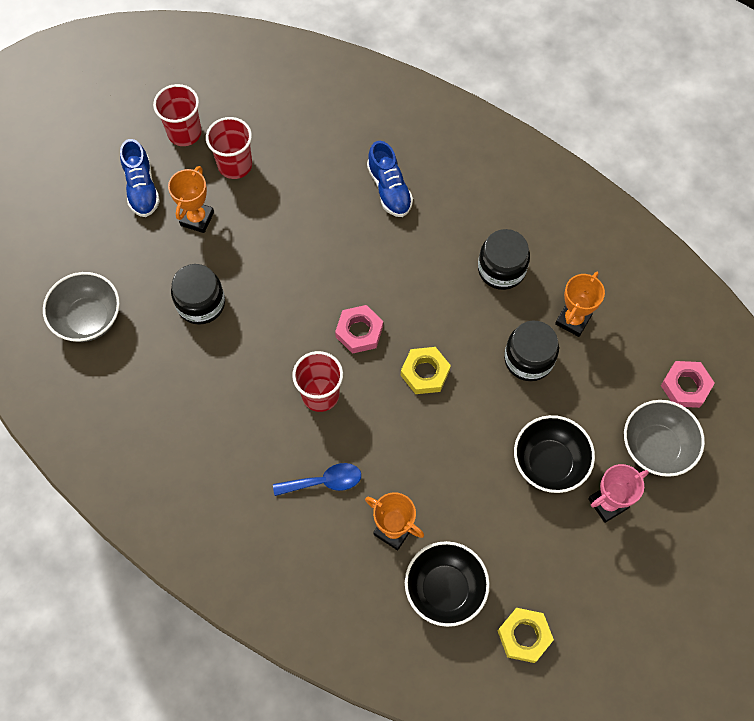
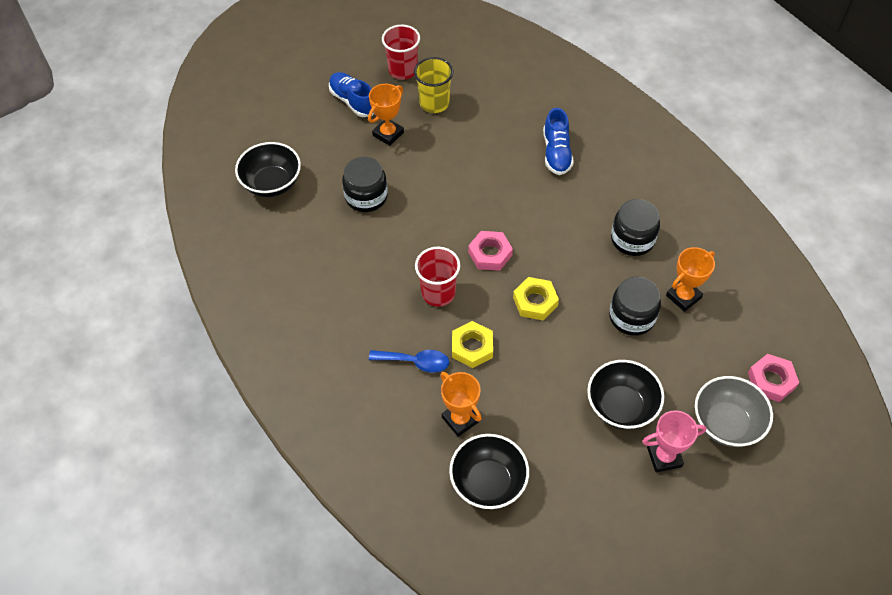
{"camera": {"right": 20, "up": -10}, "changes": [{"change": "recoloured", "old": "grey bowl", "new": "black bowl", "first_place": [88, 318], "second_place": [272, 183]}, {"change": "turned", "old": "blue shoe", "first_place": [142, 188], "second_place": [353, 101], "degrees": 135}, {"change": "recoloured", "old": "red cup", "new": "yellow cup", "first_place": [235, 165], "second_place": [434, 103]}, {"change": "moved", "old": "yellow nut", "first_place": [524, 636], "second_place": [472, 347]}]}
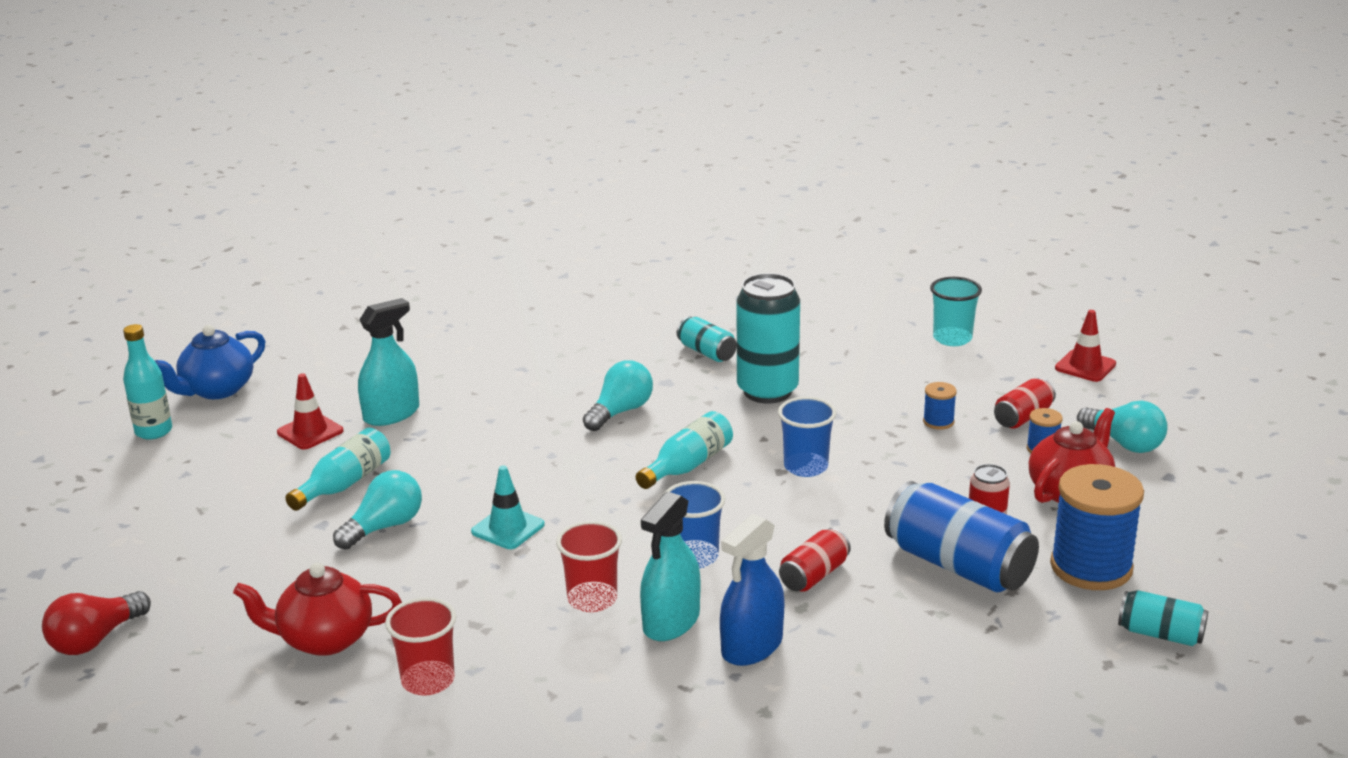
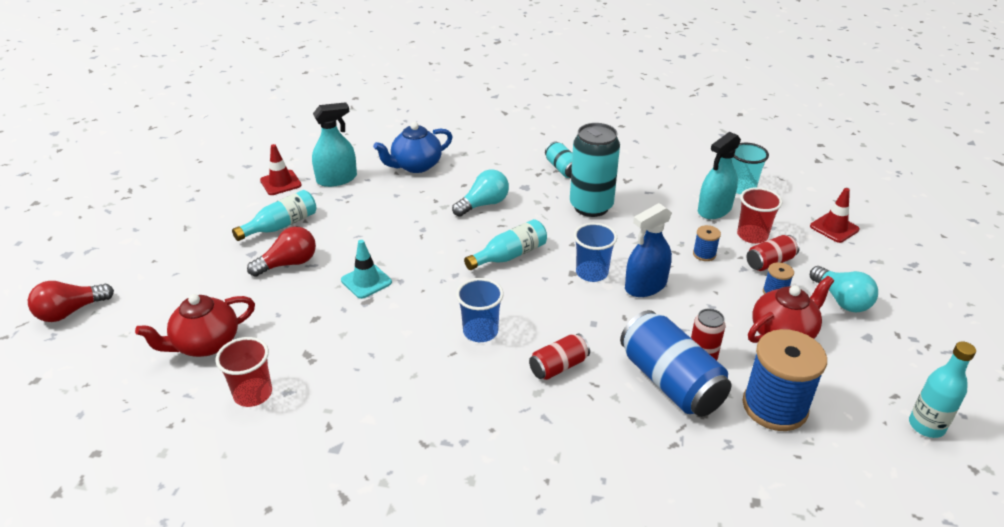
{"camera": {"right": 15, "up": 10}, "changes": [{"change": "turned", "old": "red teapot", "first_place": [324, 639], "second_place": [206, 344], "degrees": -45}, {"change": "recoloured", "old": "turquoise light bulb", "new": "red light bulb", "first_place": [384, 527], "second_place": [288, 263]}, {"change": "moved", "old": "blue teapot", "first_place": [217, 390], "second_place": [416, 166]}, {"change": "moved", "old": "blue spray bottle", "first_place": [752, 646], "second_place": [645, 286]}, {"change": "moved", "old": "turquoise spray bottle", "first_place": [671, 622], "second_place": [714, 210]}, {"change": "moved", "old": "red cup", "first_place": [592, 599], "second_place": [752, 235]}, {"change": "moved", "old": "turquoise bottle", "first_place": [154, 431], "second_place": [926, 426]}, {"change": "removed", "old": "turquoise can", "first_place": [1160, 634]}]}
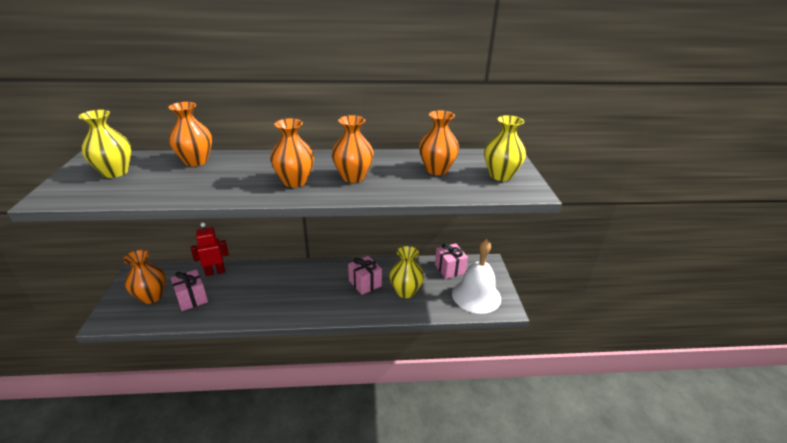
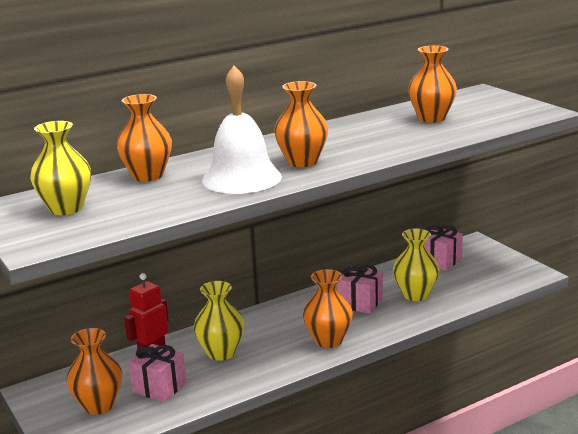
{"camera": {"right": -25, "up": -10}, "changes": [{"change": "moved", "old": "yellow vase", "first_place": [500, 175], "second_place": [221, 353]}, {"change": "moved", "old": "white bell", "first_place": [476, 295], "second_place": [241, 178]}, {"change": "moved", "old": "orange vase", "first_place": [353, 177], "second_place": [328, 340]}]}
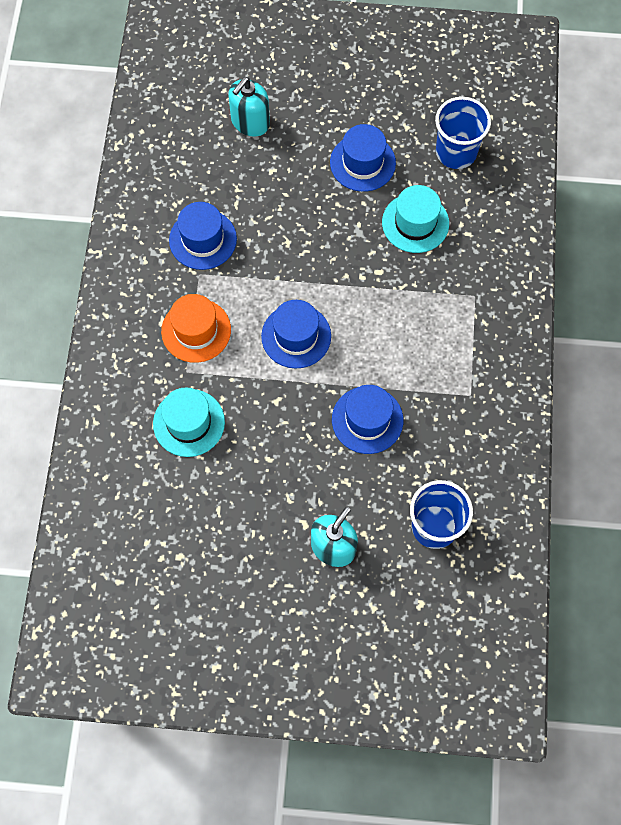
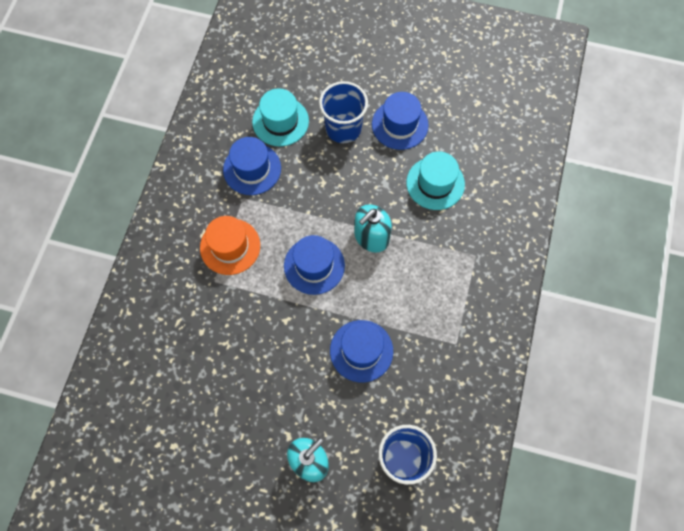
{"camera": {"right": 10, "up": 0}, "changes": [{"change": "moved", "old": "turquoise hat", "first_place": [189, 423], "second_place": [280, 121]}, {"change": "moved", "old": "blue cup", "first_place": [456, 152], "second_place": [343, 128]}, {"change": "moved", "old": "turquoise soap dispenser", "first_place": [250, 122], "second_place": [371, 237]}]}
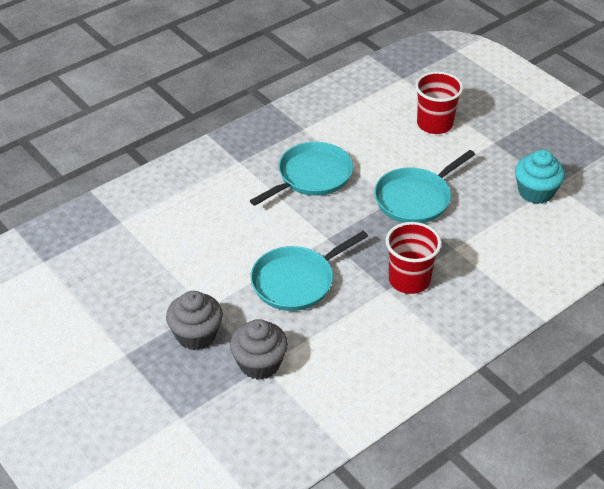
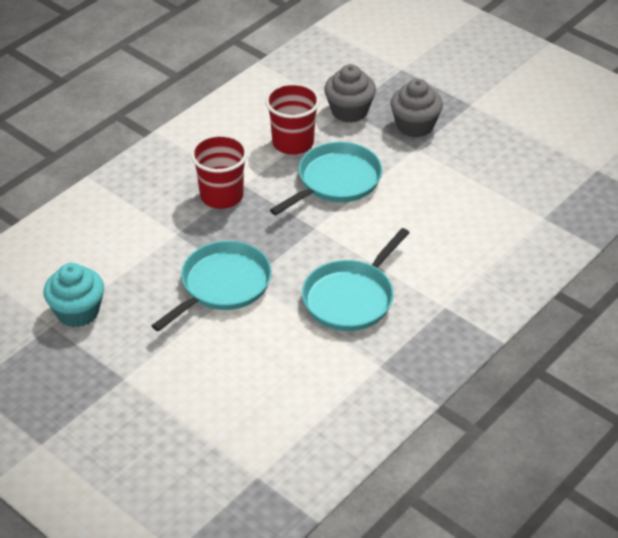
{"camera": {"right": 170, "up": 0}, "changes": [{"change": "moved", "old": "red cup", "first_place": [435, 124], "second_place": [293, 143]}]}
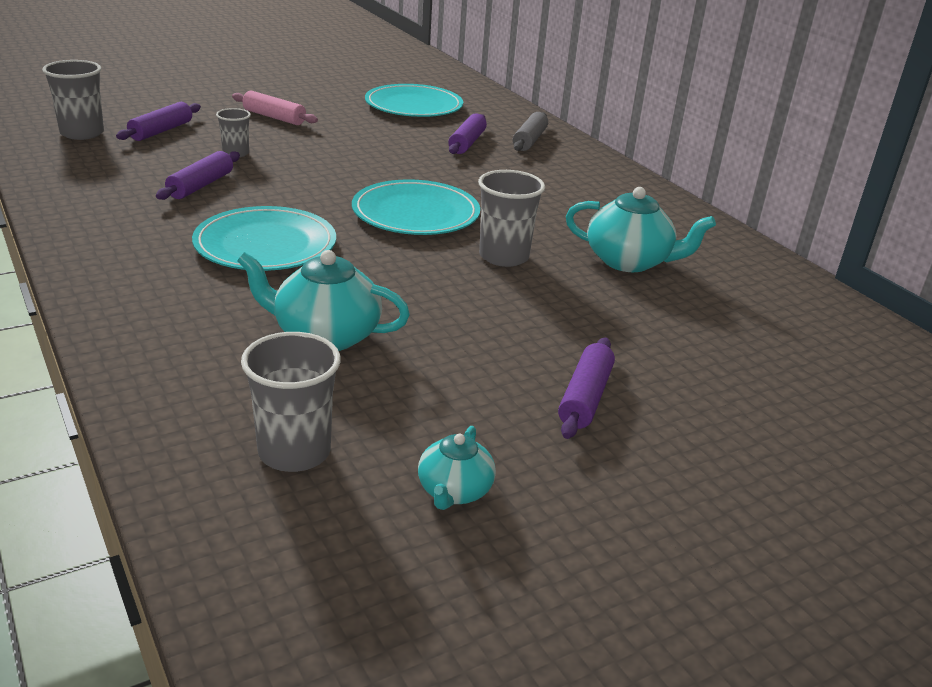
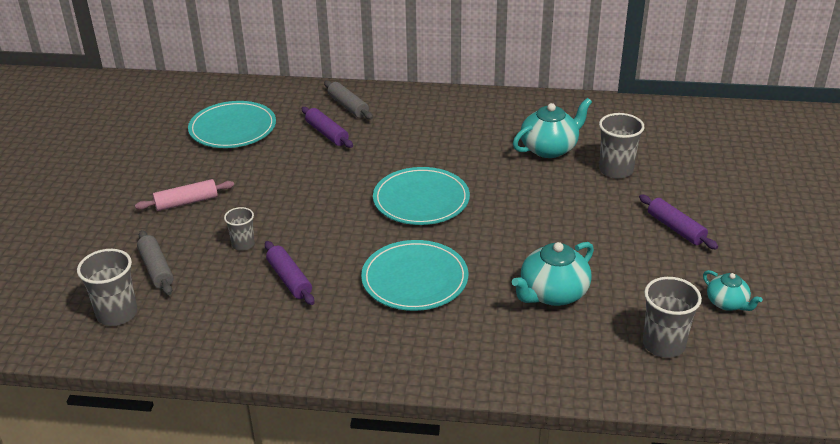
{"camera": {"right": -50, "up": 5}, "changes": [{"change": "recoloured", "old": "purple rolling pin", "new": "grey rolling pin", "first_place": [161, 131], "second_place": [156, 269]}, {"change": "moved", "old": "grey cup", "first_place": [503, 257], "second_place": [616, 170]}]}
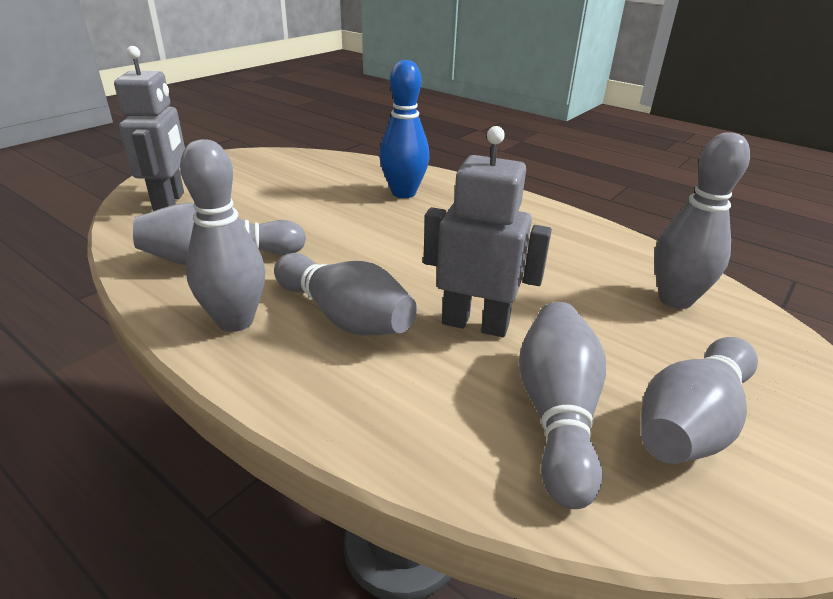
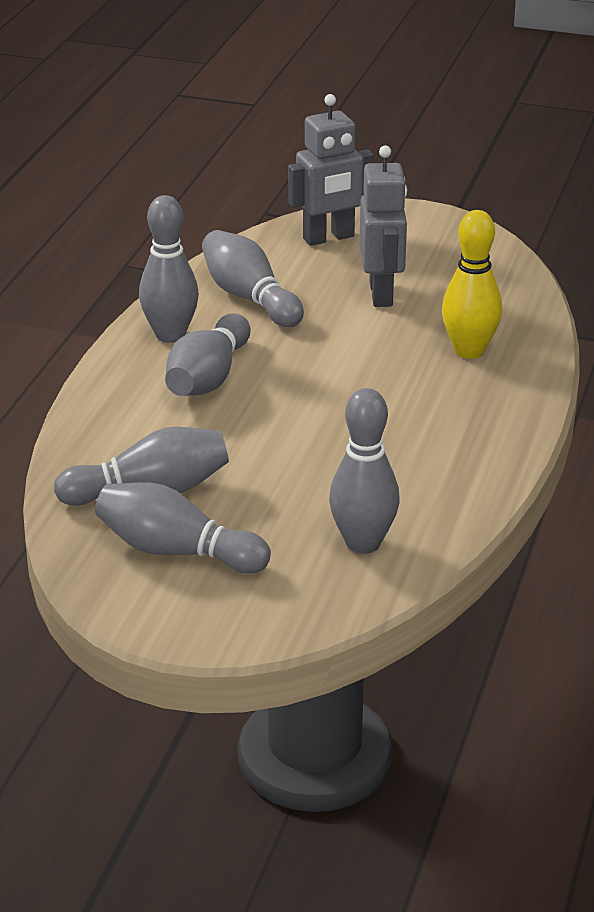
{"camera": {"right": 70, "up": 0}, "changes": [{"change": "moved", "old": "grey robot", "first_place": [475, 324], "second_place": [381, 294]}, {"change": "recoloured", "old": "blue bowling pin", "new": "yellow bowling pin", "first_place": [403, 193], "second_place": [469, 351]}]}
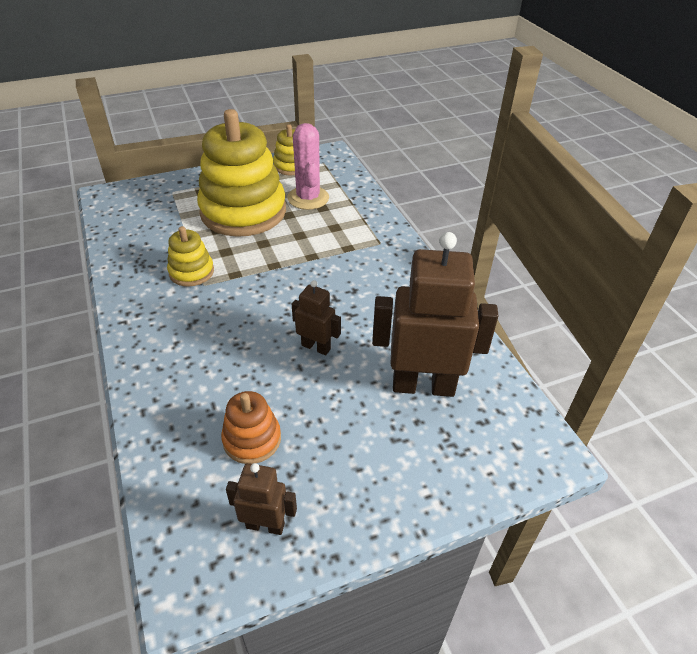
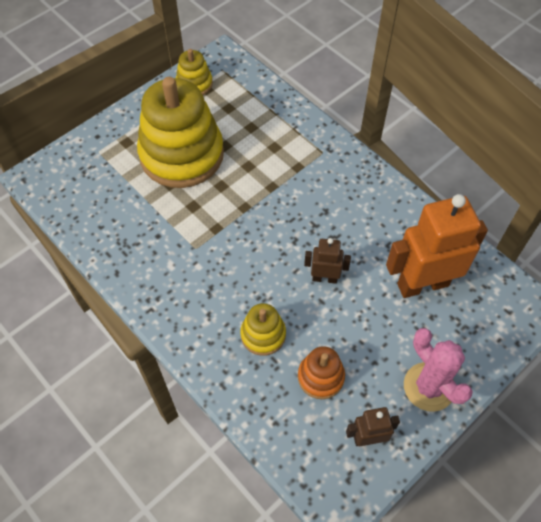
{"camera": {"right": -20, "up": 15}, "changes": [{"change": "moved", "old": "yellow stacking toy", "first_place": [191, 272], "second_place": [263, 335]}, {"change": "recoloured", "old": "brown robot", "new": "orange robot", "first_place": [423, 385], "second_place": [422, 284]}, {"change": "moved", "old": "pink cactus", "first_place": [308, 198], "second_place": [429, 387]}]}
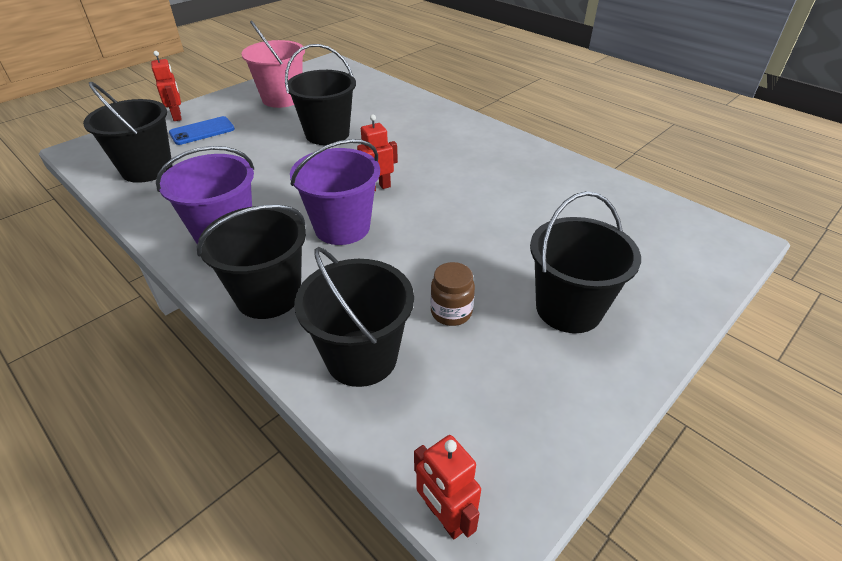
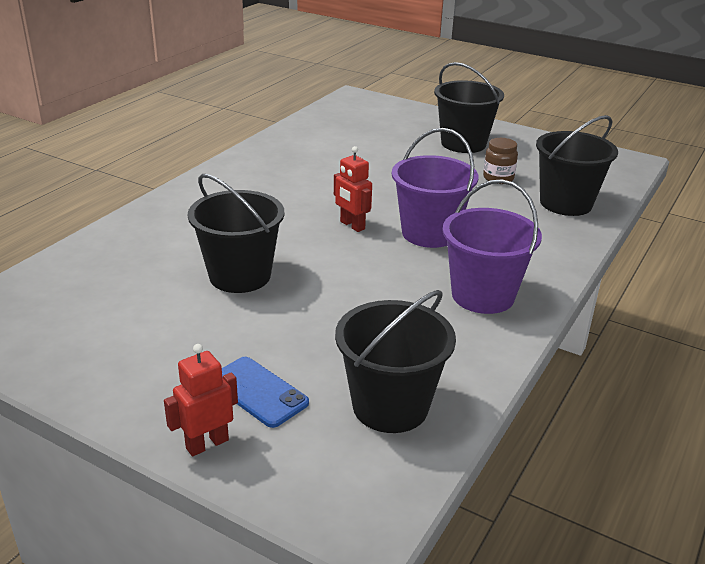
{"camera": {"right": -105, "up": -10}, "changes": [{"change": "removed", "old": "black bucket", "first_place": [268, 295]}, {"change": "removed", "old": "pink bucket", "first_place": [282, 98]}, {"change": "removed", "old": "red robot", "first_place": [444, 516]}]}
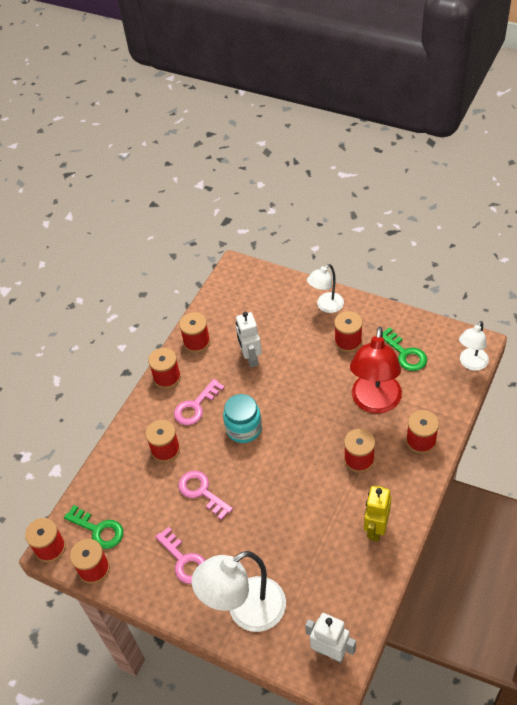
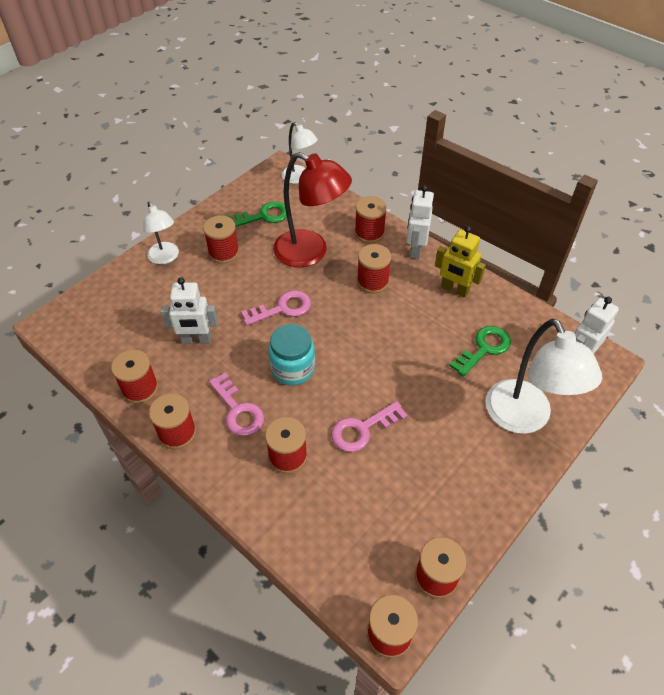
{"camera": {"right": -80, "up": 0}, "changes": [{"change": "moved", "old": "pink key", "first_place": [184, 560], "second_place": [282, 308]}, {"change": "added", "new": "white robot", "second_place": [415, 249]}, {"change": "moved", "old": "green key", "first_place": [98, 530], "second_place": [484, 348]}]}
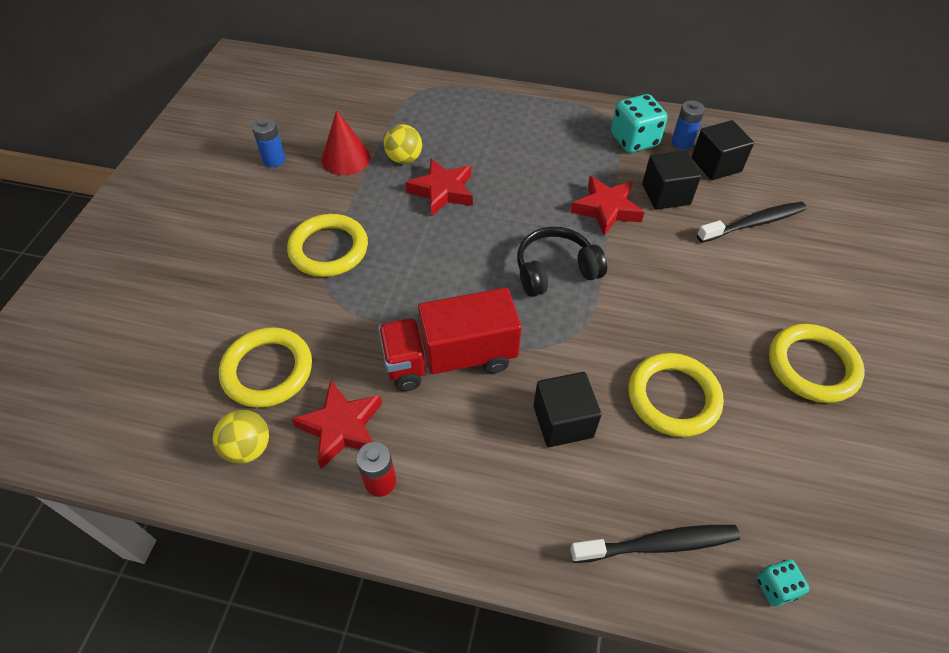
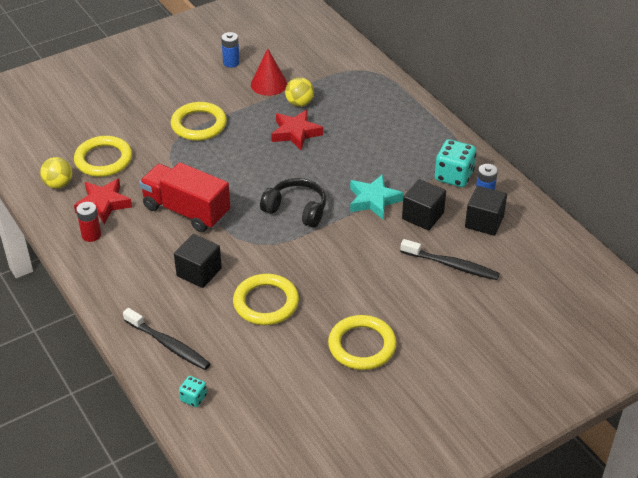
{"camera": {"right": 45, "up": -10}, "changes": [{"change": "recoloured", "old": "red star", "new": "turquoise star", "first_place": [606, 209], "second_place": [373, 200]}]}
